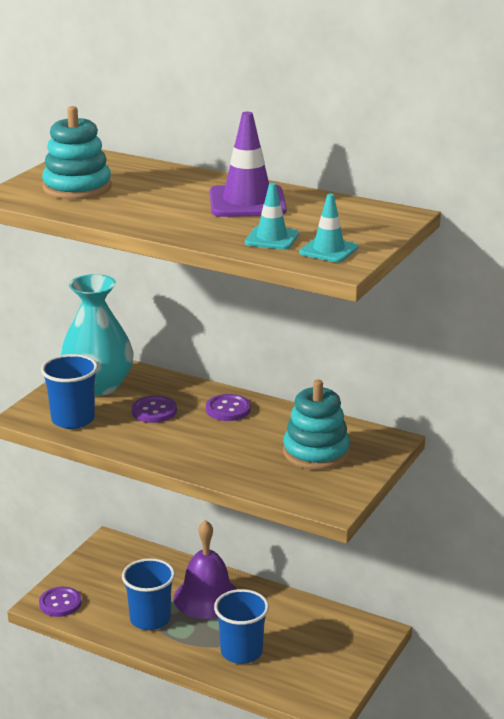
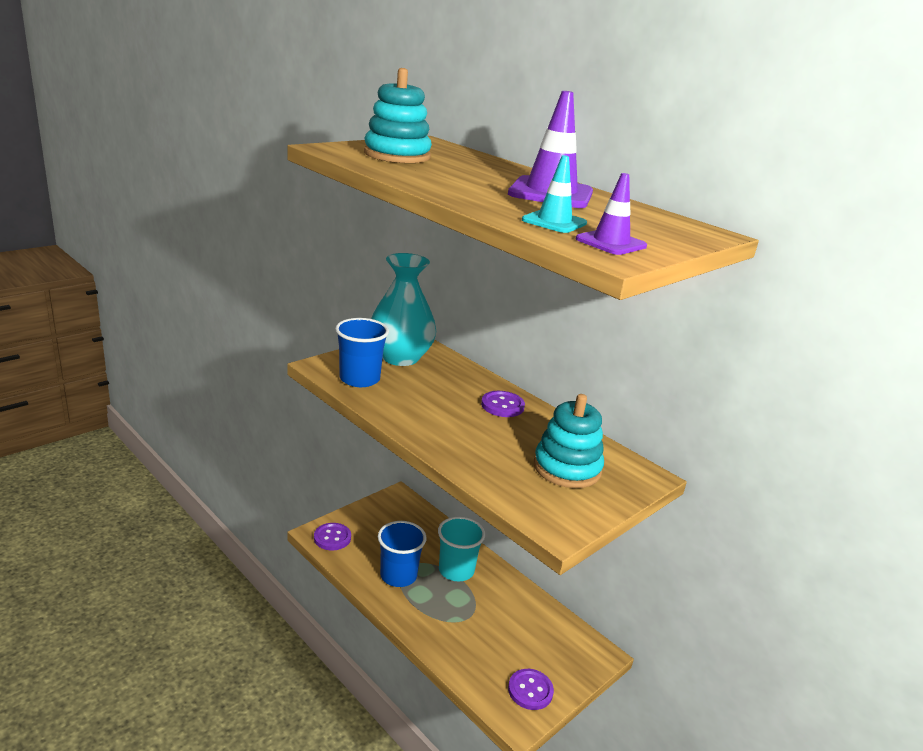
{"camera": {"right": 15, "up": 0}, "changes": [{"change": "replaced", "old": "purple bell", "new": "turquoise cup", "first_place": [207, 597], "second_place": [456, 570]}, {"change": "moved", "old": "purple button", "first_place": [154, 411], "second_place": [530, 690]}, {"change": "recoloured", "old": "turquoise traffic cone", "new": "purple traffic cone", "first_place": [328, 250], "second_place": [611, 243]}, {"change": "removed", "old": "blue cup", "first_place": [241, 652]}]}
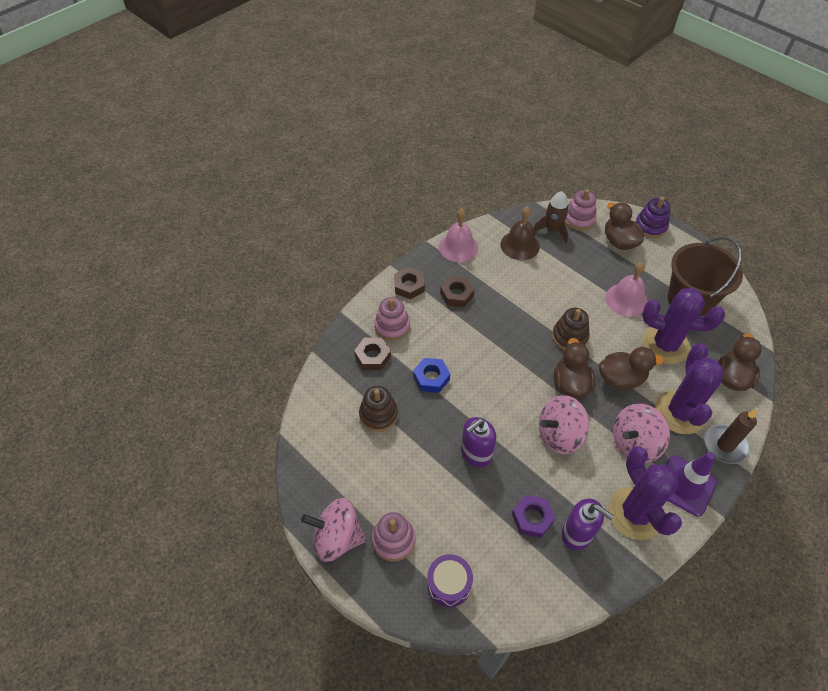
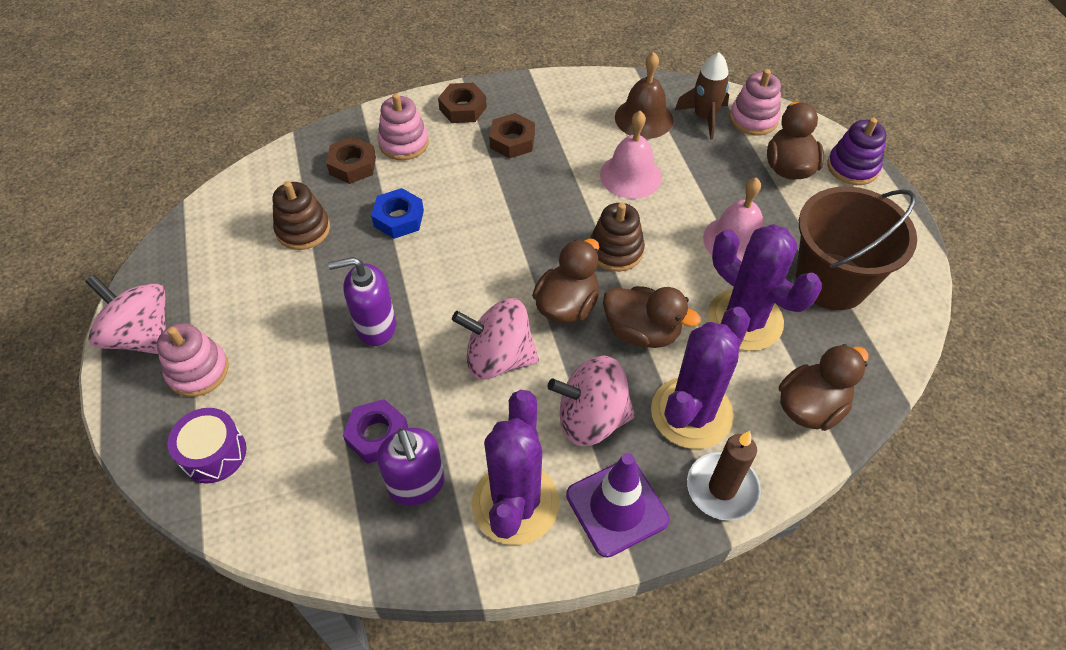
{"camera": {"right": 30, "up": 0}, "changes": [{"change": "moved", "old": "pink bell", "first_place": [458, 247], "second_place": [630, 176]}]}
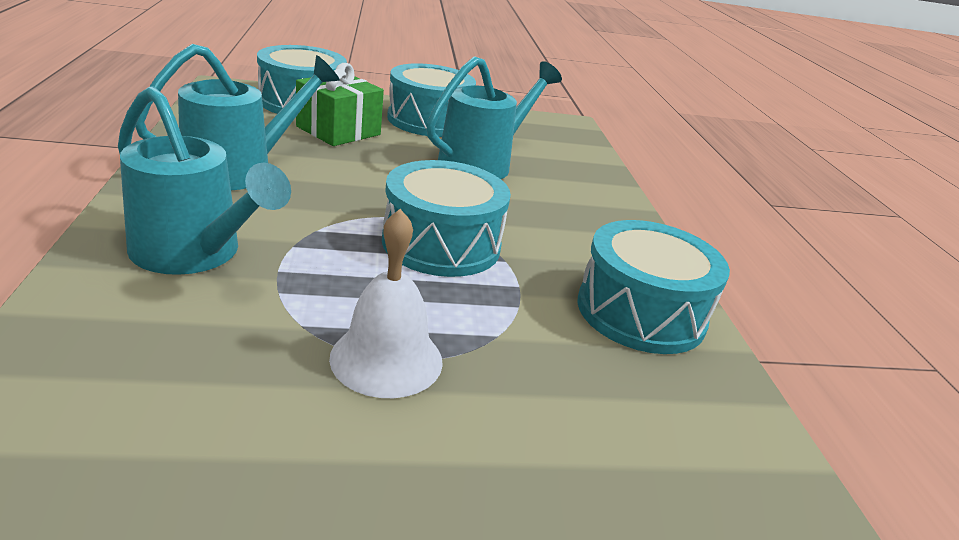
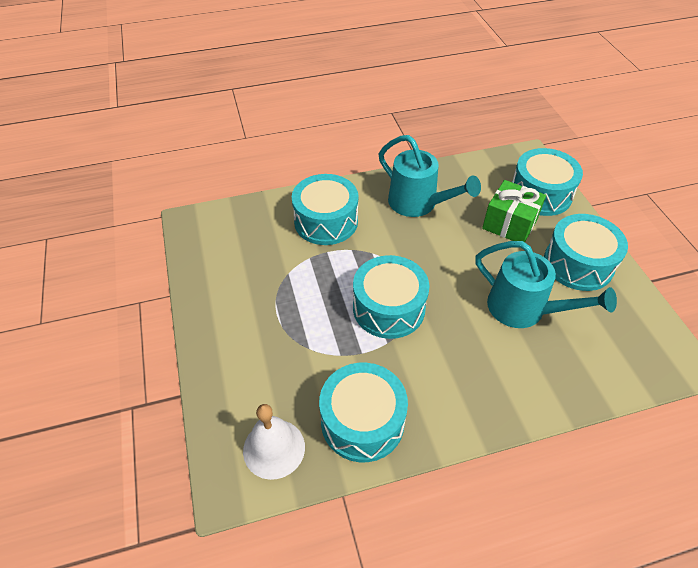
{"camera": {"right": 85, "up": 20}, "changes": [{"change": "moved", "old": "white bell", "first_place": [386, 359], "second_place": [274, 448]}, {"change": "replaced", "old": "turquoise watering can", "new": "turquoise drum", "first_place": [196, 254], "second_place": [326, 221]}]}
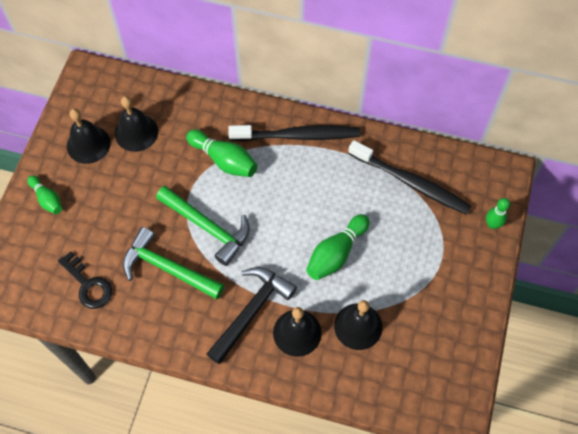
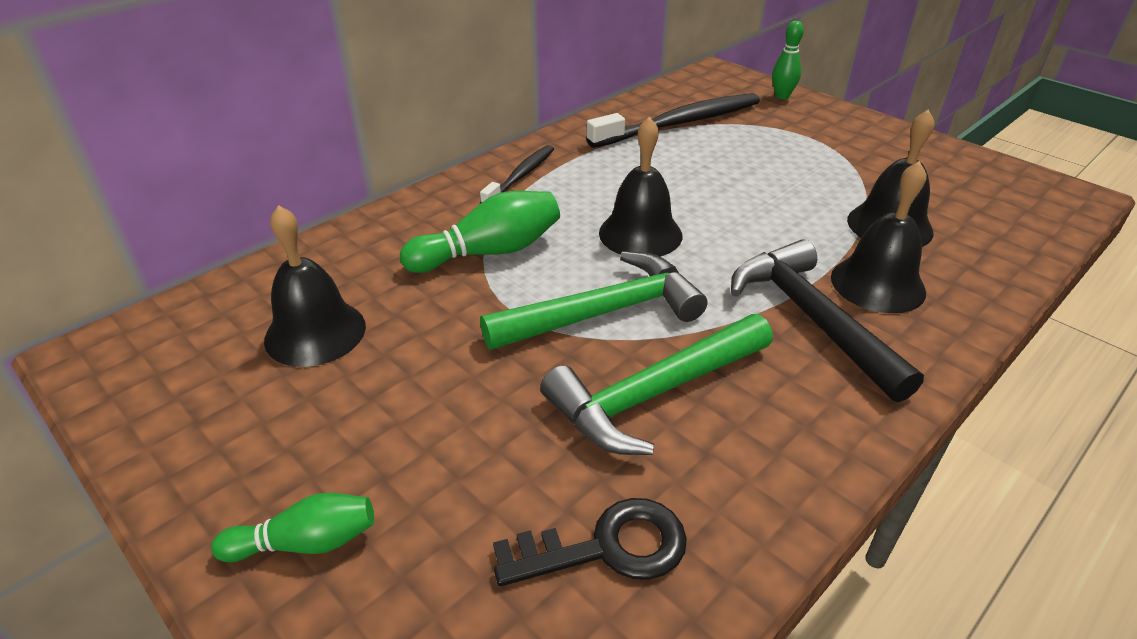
{"camera": {"right": -60, "up": -25}, "changes": [{"change": "resized", "old": "black toothbrush", "first_place": [297, 136], "second_place": [521, 176], "factor": 0.56}, {"change": "moved", "old": "black bell", "first_place": [88, 144], "second_place": [640, 234]}, {"change": "removed", "old": "green bowling pin", "first_place": [336, 253]}]}
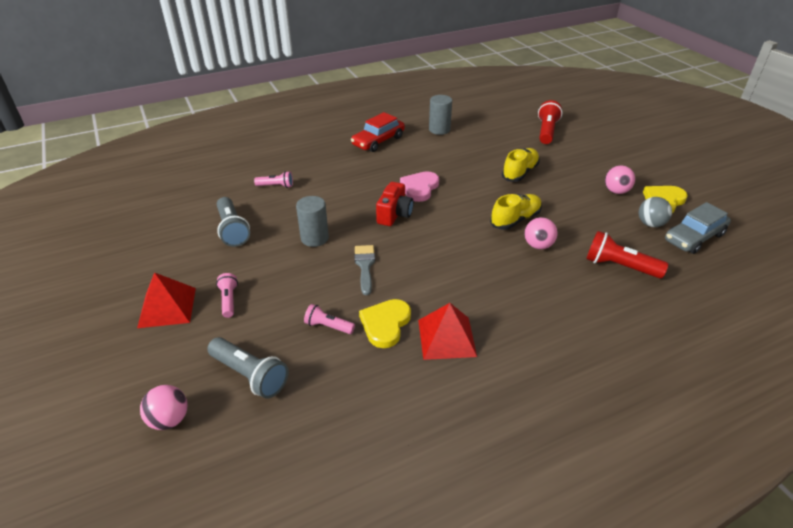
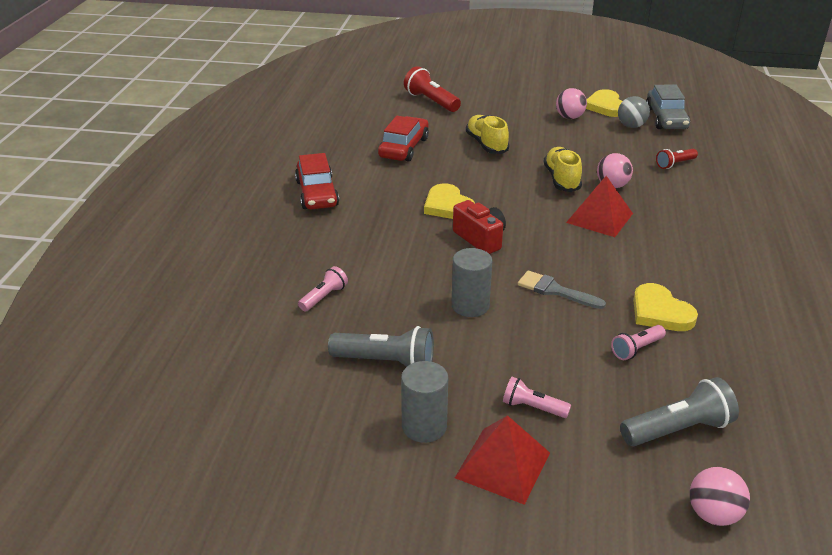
{"camera": {"right": -55, "up": -5}, "changes": [{"change": "added", "new": "red car", "second_place": [404, 148]}, {"change": "moved", "old": "grey cylinder", "first_place": [439, 129], "second_place": [424, 426]}, {"change": "recoloured", "old": "pink heart", "new": "yellow heart", "first_place": [419, 188], "second_place": [448, 206]}, {"change": "moved", "old": "red pyramid", "first_place": [446, 338], "second_place": [599, 218]}, {"change": "resized", "old": "red flashlight", "first_place": [619, 266], "second_place": [675, 164], "factor": 0.6}]}
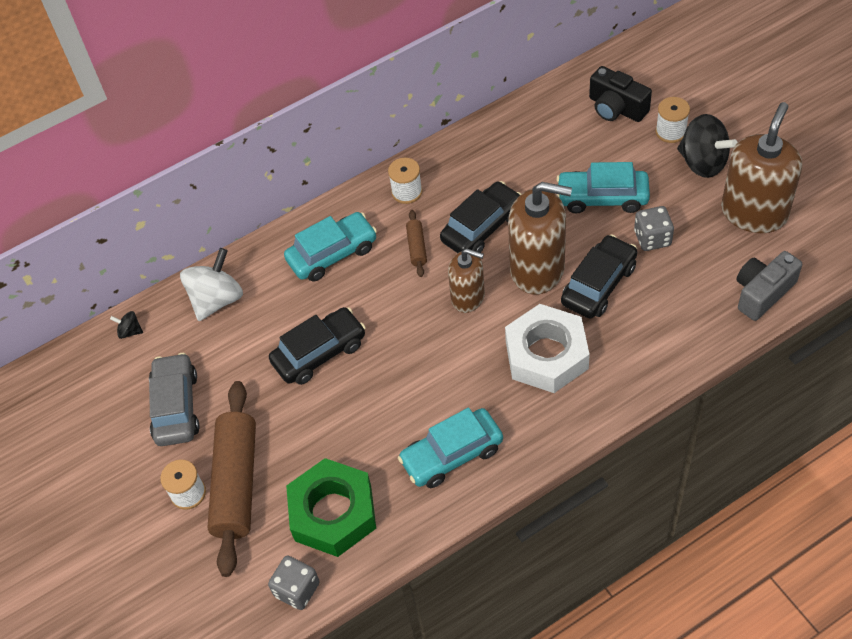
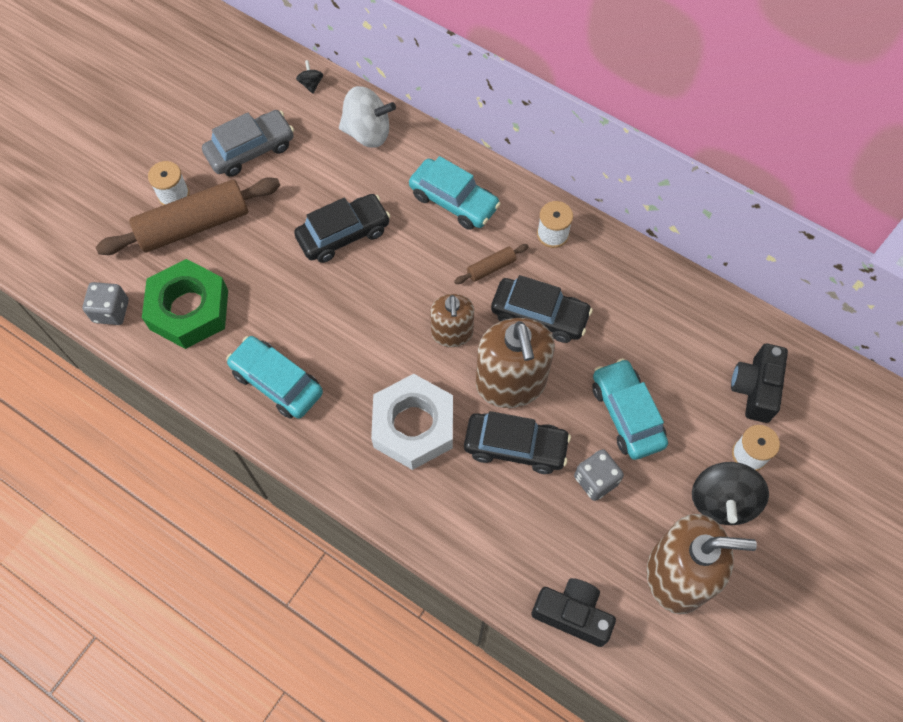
{"camera": {"right": 60, "up": 10}, "changes": [{"change": "turned", "old": "black car", "first_place": [319, 352], "second_place": [343, 234], "degrees": -60}, {"change": "recoloured", "old": "grey camera", "new": "black camera", "first_place": [762, 293], "second_place": [572, 614]}]}
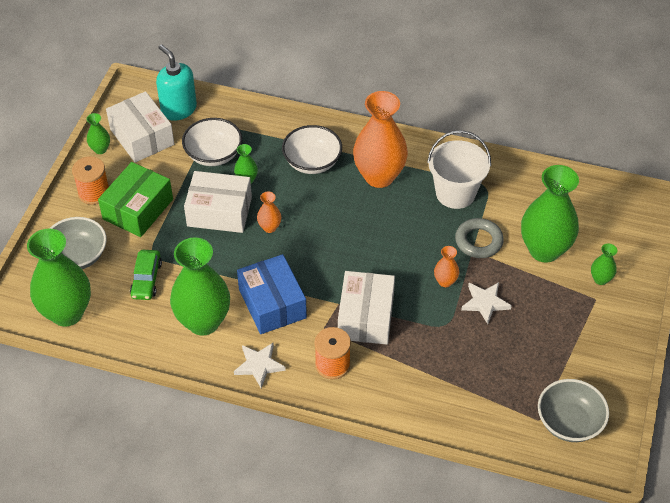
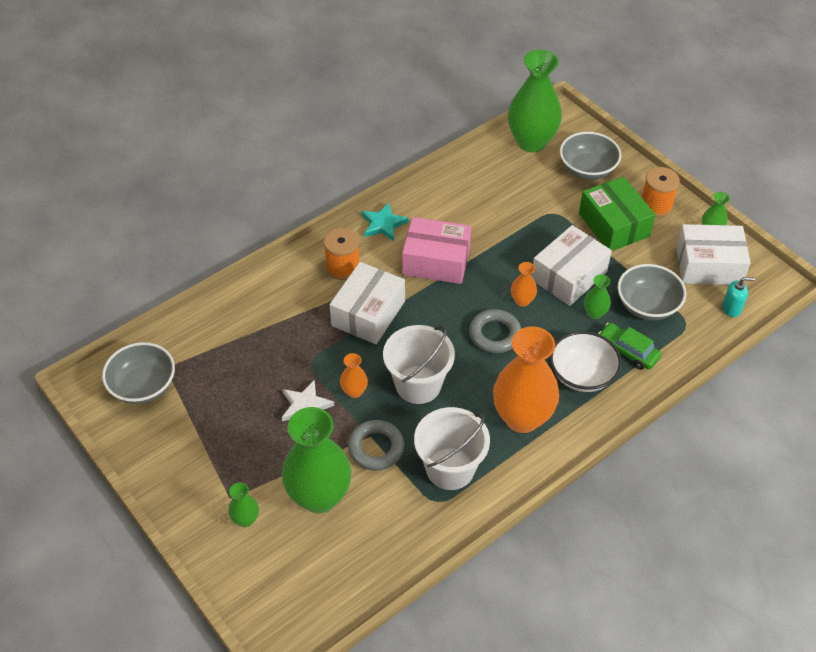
{"camera": {"right": 125, "up": 0}, "changes": [{"change": "turned", "old": "white box", "first_place": [365, 317], "second_place": [368, 313], "degrees": 75}, {"change": "recoloured", "old": "white star", "new": "turquoise star", "first_place": [259, 365], "second_place": [383, 224]}, {"change": "added", "new": "white bucket", "second_place": [418, 384]}, {"change": "recoloured", "old": "blue box", "new": "pink box", "first_place": [272, 303], "second_place": [436, 261]}, {"change": "added", "new": "grey ring", "second_place": [495, 334]}, {"change": "moved", "old": "green car", "first_place": [146, 279], "second_place": [628, 351]}, {"change": "recoloured", "old": "white bowl", "new": "grey bowl", "first_place": [213, 154], "second_place": [647, 305]}, {"change": "resized", "old": "turquoise soap dispenser", "first_place": [178, 109], "second_place": [731, 308], "factor": 0.54}, {"change": "removed", "old": "green vase", "first_place": [203, 322]}]}
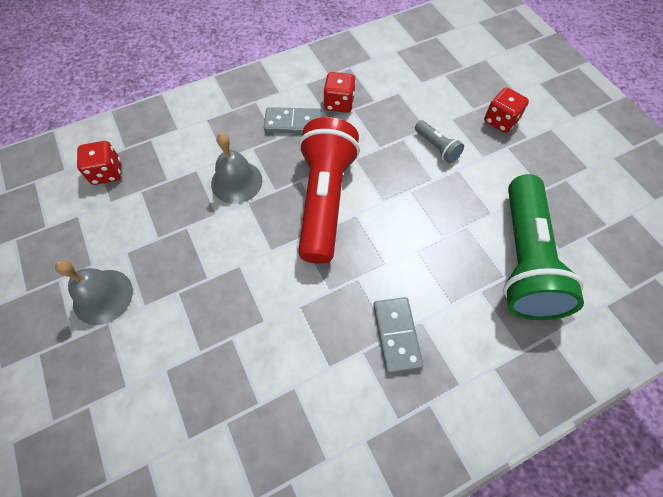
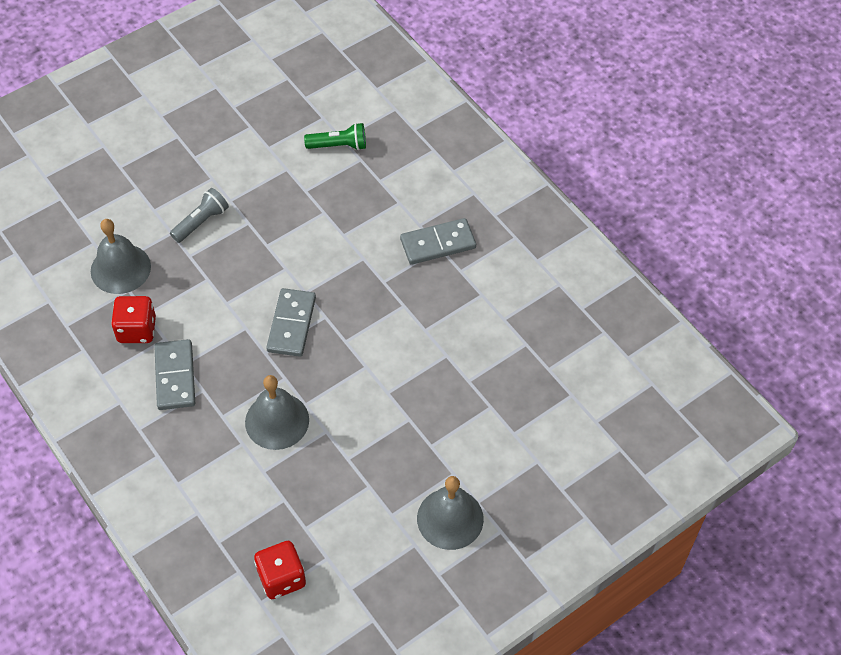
{"camera": {"right": -100, "up": -5}, "changes": [{"change": "added", "new": "grey bell", "second_place": [120, 268]}, {"change": "replaced", "old": "red flashlight", "new": "grey domino", "first_place": [324, 200], "second_place": [291, 324]}, {"change": "resized", "old": "green flashlight", "first_place": [524, 259], "second_place": [339, 145], "factor": 0.42}, {"change": "removed", "old": "red dice", "first_place": [500, 121]}]}
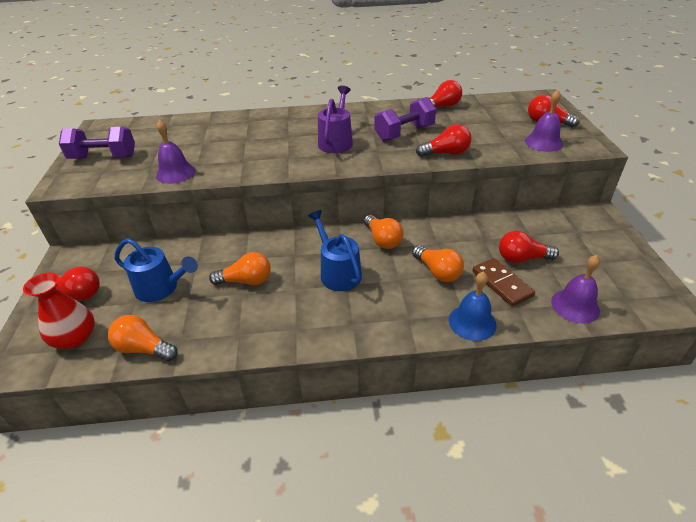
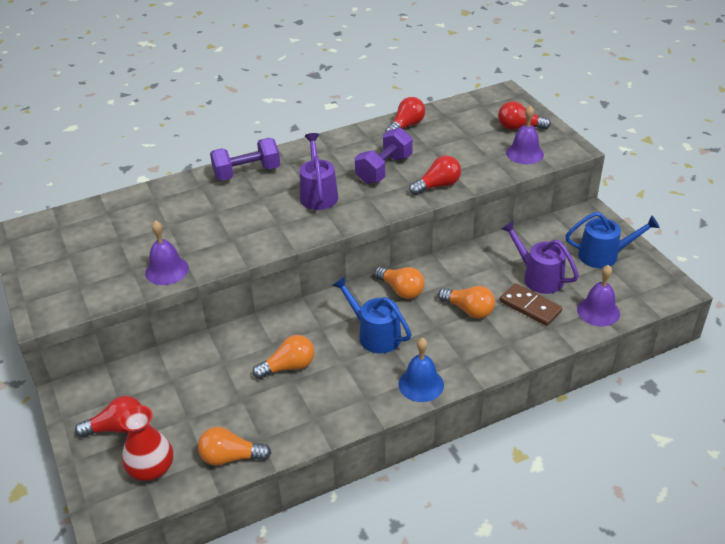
{"camera": {"right": -20, "up": 0}, "changes": [{"change": "moved", "old": "purple dumbbell", "first_place": [103, 157], "second_place": [247, 173]}, {"change": "moved", "old": "blue bell", "first_place": [472, 322], "second_place": [421, 384]}, {"change": "replaced", "old": "red light bulb", "new": "purple watering can", "first_place": [522, 258], "second_place": [538, 277]}, {"change": "moved", "old": "blue watering can", "first_place": [161, 288], "second_place": [603, 255]}]}
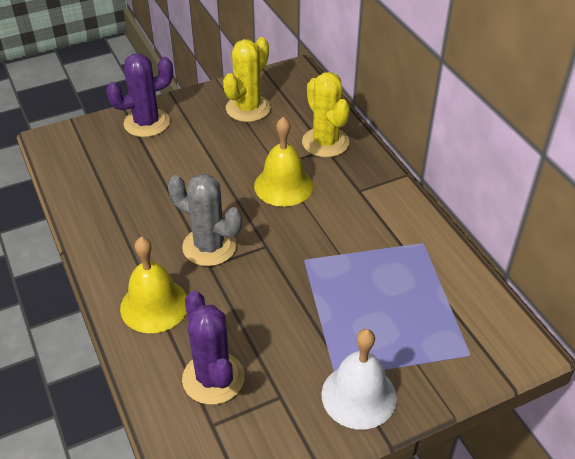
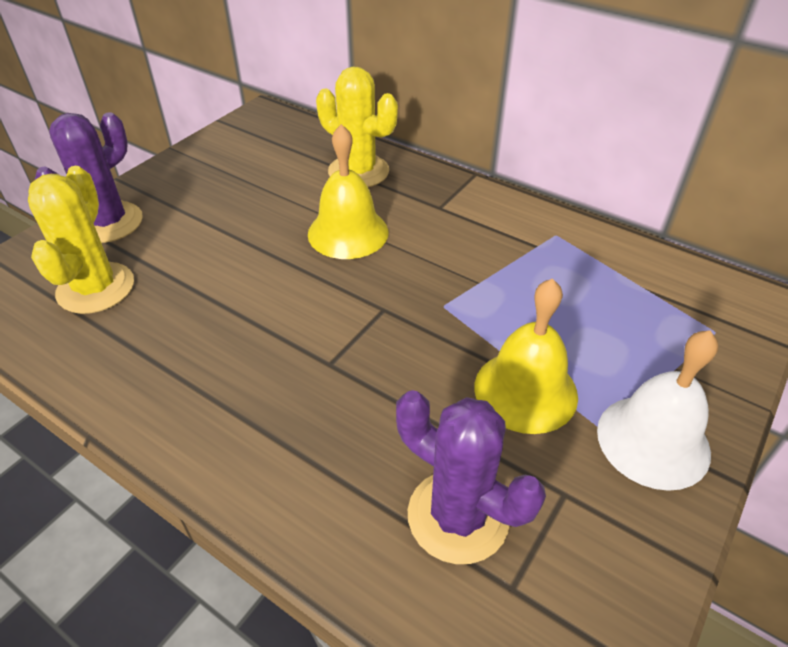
{"camera": {"right": -30, "up": 0}, "changes": [{"change": "moved", "old": "yellow cactus", "first_place": [248, 108], "second_place": [96, 288]}, {"change": "moved", "old": "yellow bell", "first_place": [154, 305], "second_place": [525, 391]}, {"change": "removed", "old": "grey cactus", "first_place": [209, 246]}]}
